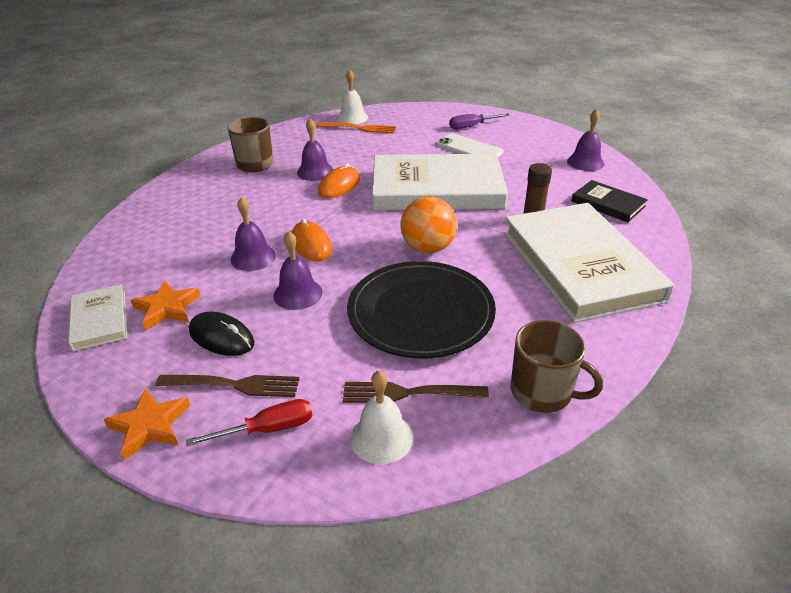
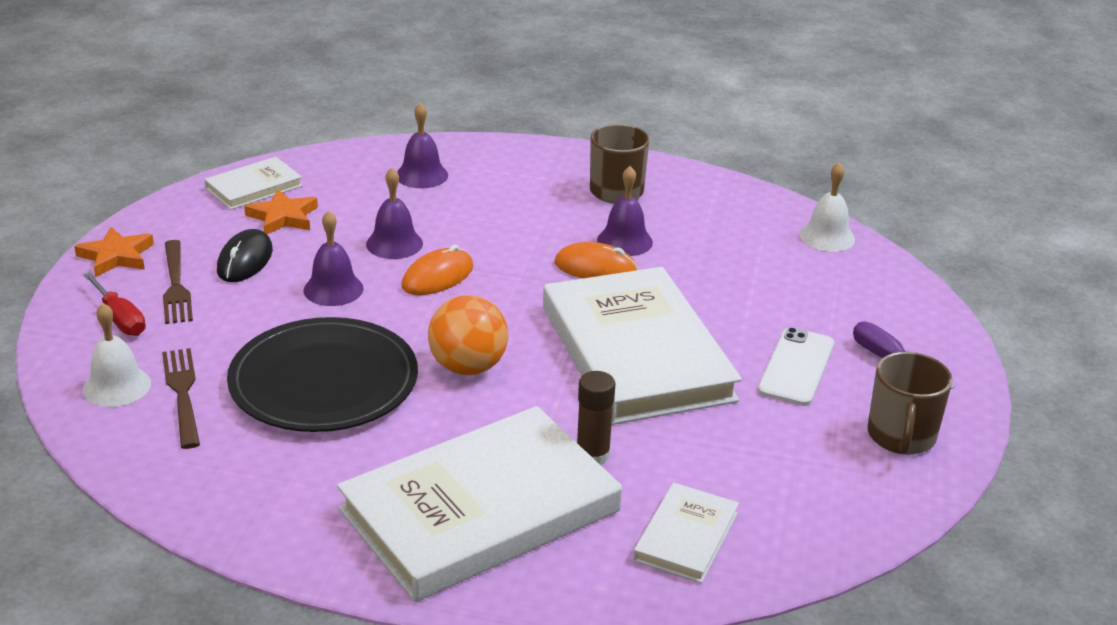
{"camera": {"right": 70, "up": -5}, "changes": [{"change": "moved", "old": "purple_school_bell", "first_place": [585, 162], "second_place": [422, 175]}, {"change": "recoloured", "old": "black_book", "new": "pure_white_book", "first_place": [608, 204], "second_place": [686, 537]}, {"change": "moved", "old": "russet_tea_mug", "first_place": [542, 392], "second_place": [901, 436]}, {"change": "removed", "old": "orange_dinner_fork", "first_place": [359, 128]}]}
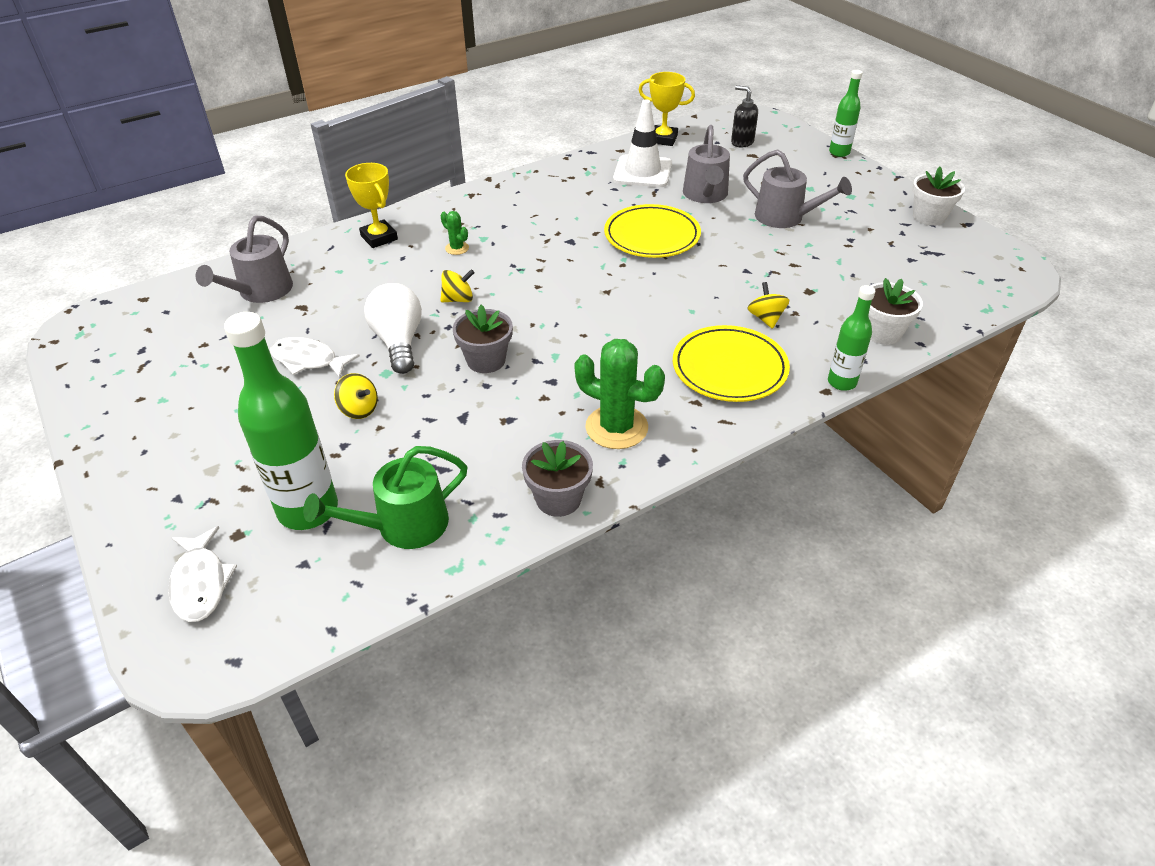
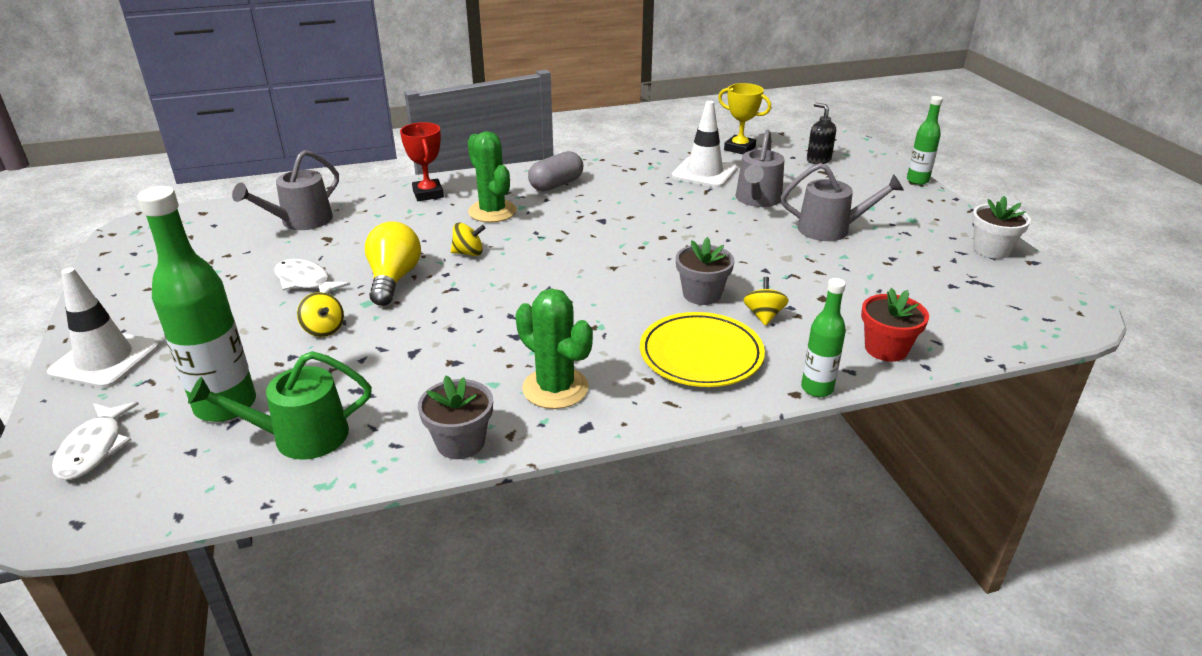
{"camera": {"right": 15, "up": -10}, "changes": [{"change": "added", "new": "pure_white_safety_cone", "second_place": [105, 360]}, {"change": "recoloured", "old": "pure_white_light_bulb", "new": "bright_yellow_light_bulb", "first_place": [398, 342], "second_place": [393, 279]}, {"change": "recoloured", "old": "bright_yellow_prize_cup", "new": "scarlet_prize_cup", "first_place": [379, 238], "second_place": [428, 194]}, {"change": "resized", "old": "leaf-green_cactus", "first_place": [457, 248], "second_place": [492, 211], "factor": 2.07}, {"change": "added", "new": "gray_capsule", "second_place": [556, 185]}, {"change": "moved", "old": "gray_plant_pot", "first_place": [486, 360], "second_place": [702, 294]}, {"change": "turned", "old": "gray_sprinkling_can", "first_place": [785, 217], "second_place": [830, 229], "degrees": -45}, {"change": "recoloured", "old": "pure_white_plant_pot", "new": "scarlet_plant_pot", "first_place": [882, 332], "second_place": [886, 349]}, {"change": "removed", "old": "bright_yellow_dinner_plate", "first_place": [652, 236]}]}
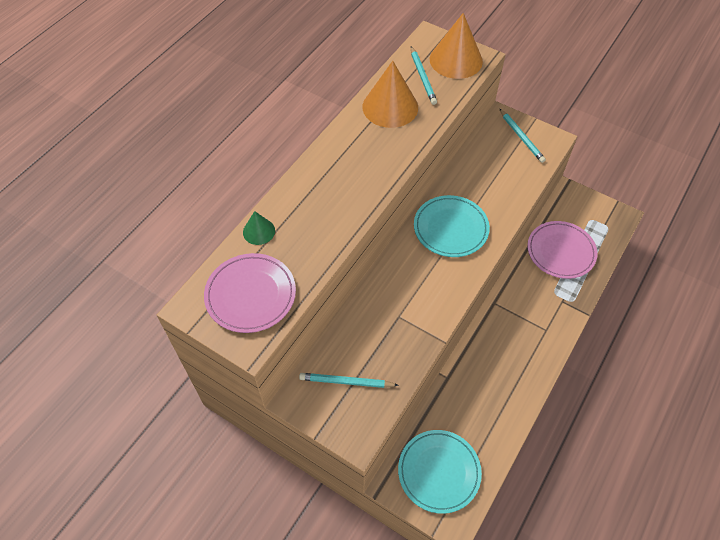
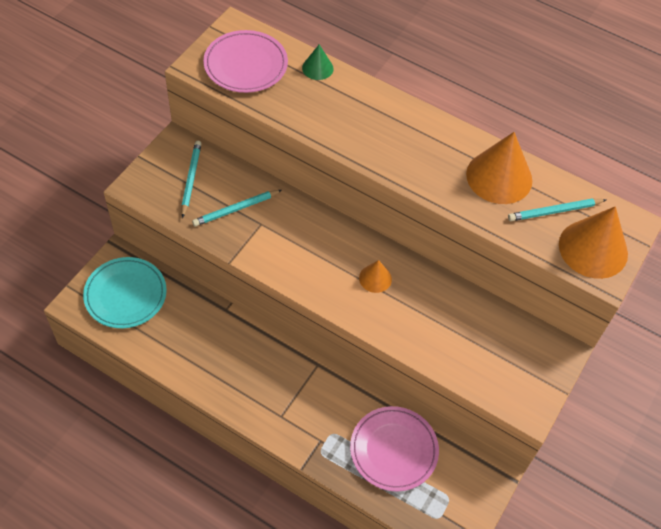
{"camera": {"right": 85, "up": 0}, "changes": [{"change": "moved", "old": "teal_wooden_pencil", "first_place": [521, 137], "second_place": [236, 209]}, {"change": "replaced", "old": "teal_dinner_plate", "new": "orange_cone", "first_place": [450, 228], "second_place": [375, 278]}]}
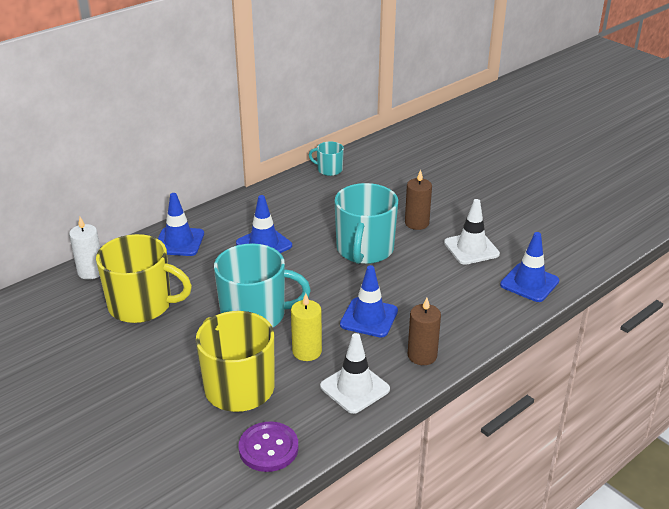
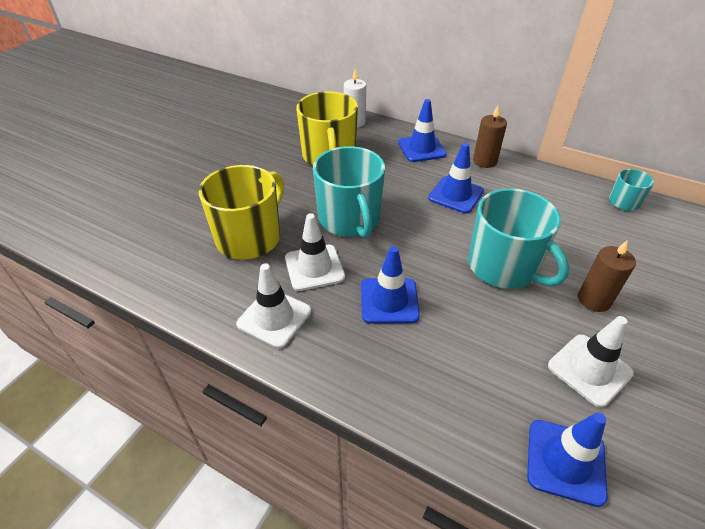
{"camera": {"right": 70, "up": 10}, "changes": [{"change": "replaced", "old": "bright_yellow_pillar_candle", "new": "pure_white_safety_cone", "first_place": [307, 351], "second_place": [314, 267]}, {"change": "turned", "old": "teal_tea_mug", "first_place": [364, 250], "second_place": [504, 267], "degrees": -120}, {"change": "moved", "old": "russet_pillar_candle", "first_place": [422, 355], "second_place": [484, 161]}, {"change": "removed", "old": "purple_sewing_button", "first_place": [268, 448]}]}
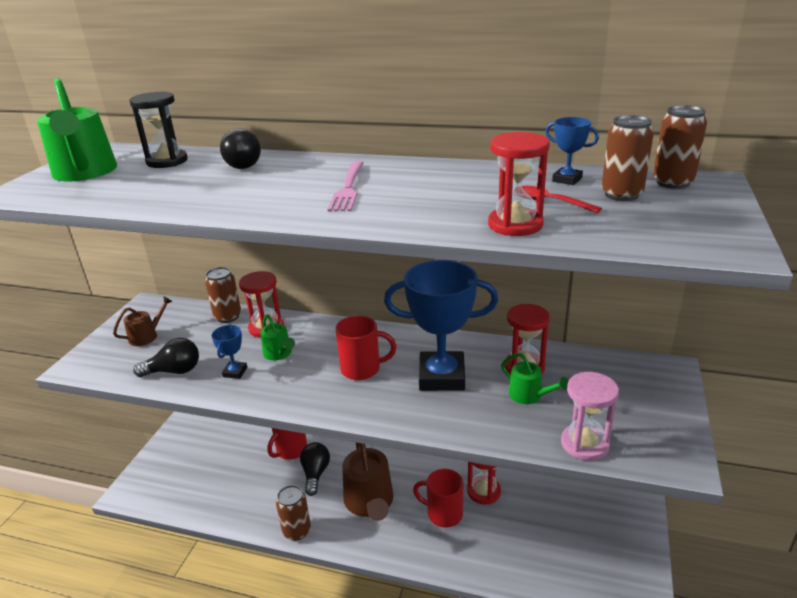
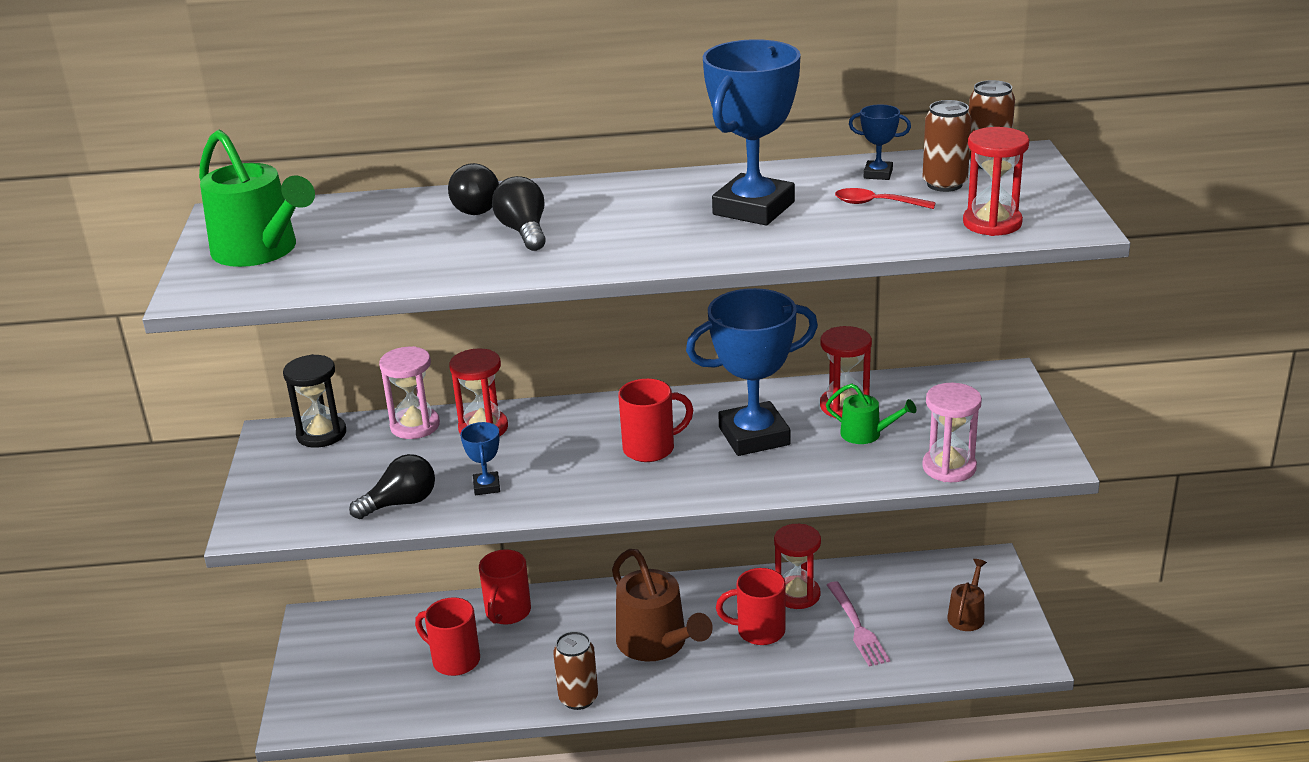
{"camera": {"right": -20, "up": 0}, "changes": [{"change": "moved", "old": "black_sandglass", "first_place": [167, 161], "second_place": [321, 434]}, {"change": "replaced", "old": "russet_soda_can", "new": "pink_sandglass", "first_place": [228, 317], "second_place": [415, 426]}, {"change": "added", "new": "scarlet_tea_mug", "second_place": [454, 660]}, {"change": "moved", "old": "black_light_bulb", "first_place": [315, 474], "second_place": [524, 231]}, {"change": "added", "new": "blue_prize_cup", "second_place": [753, 208]}, {"change": "moved", "old": "pink_dinner_fork", "first_place": [348, 188], "second_place": [857, 627]}, {"change": "moved", "old": "russet_sprinkling_can", "first_place": [146, 336], "second_place": [967, 615]}, {"change": "moved", "old": "scarlet_sandglass", "first_place": [515, 225], "second_place": [992, 223]}, {"change": "removed", "old": "leaf-green_sprinkling_can", "first_place": [279, 353]}]}
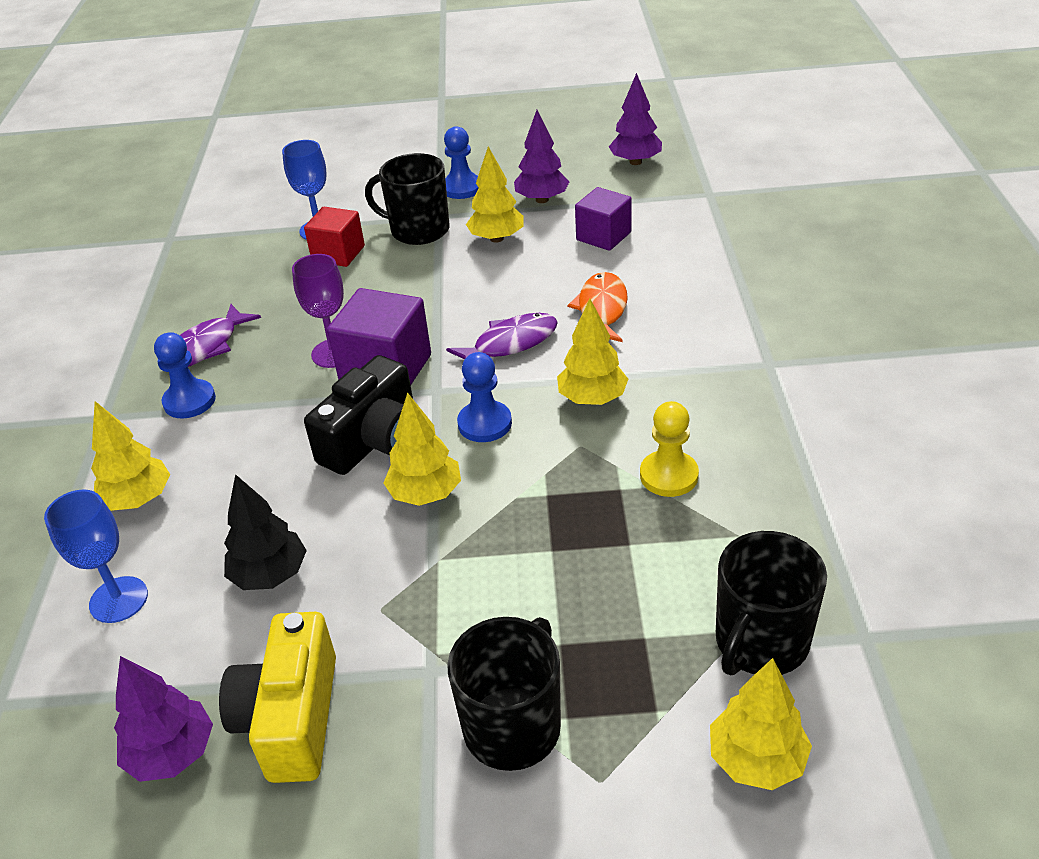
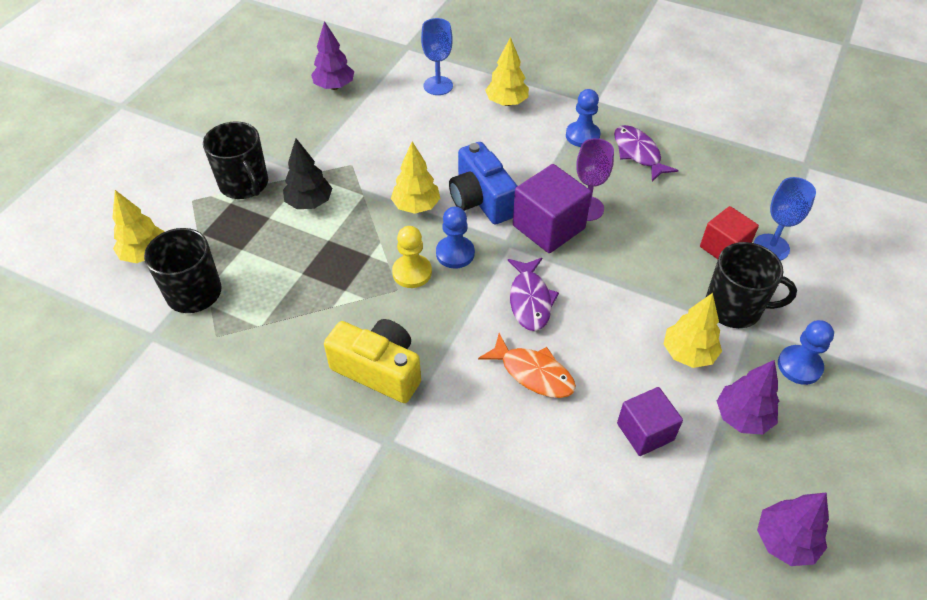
{"camera": {"right": 115, "up": 10}, "changes": [{"change": "moved", "old": "black_toy_tree", "first_place": [270, 575], "second_place": [309, 203]}, {"change": "moved", "old": "bright_yellow_photo_camera", "first_place": [291, 718], "second_place": [379, 370]}, {"change": "moved", "old": "bright_yellow_pawn", "first_place": [669, 475], "second_place": [412, 272]}, {"change": "recoloured", "old": "black_photo_camera", "new": "blue_photo_camera", "first_place": [373, 440], "second_place": [481, 200]}, {"change": "turned", "old": "black_tea_mug", "first_place": [418, 230], "second_place": [734, 308], "degrees": 60}, {"change": "removed", "old": "bright_yellow_toy_tree", "first_place": [592, 399]}]}
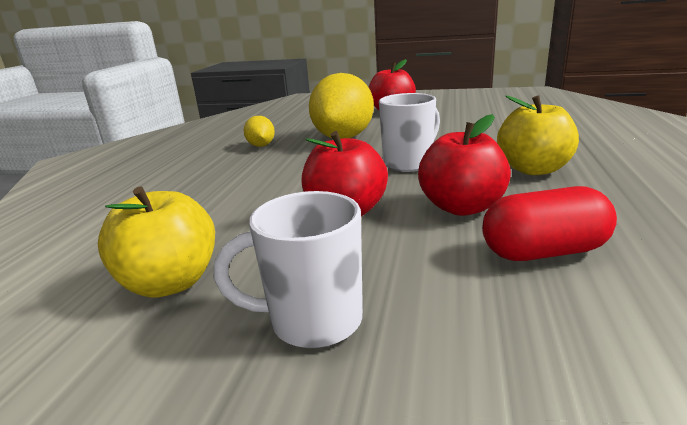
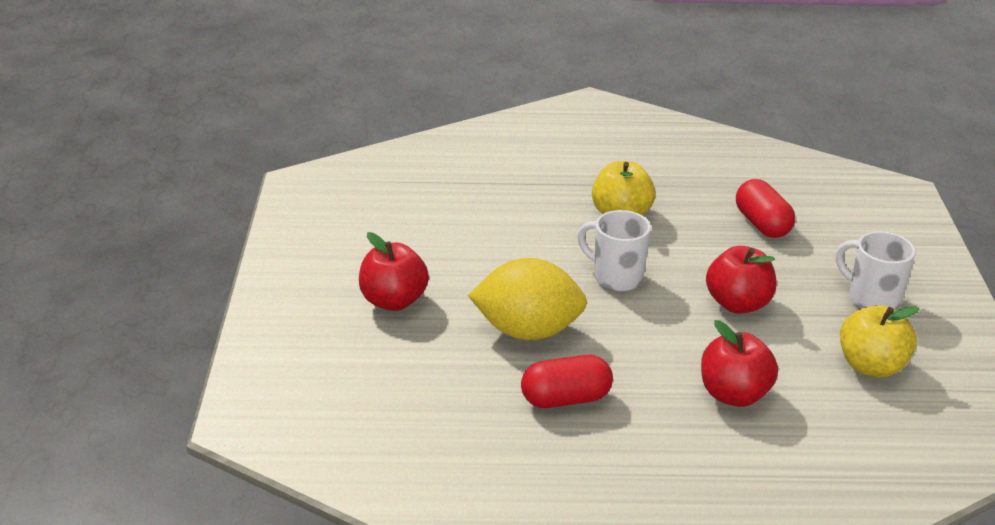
{"camera": {"right": -105, "up": 10}, "changes": [{"change": "replaced", "old": "bright_yellow_toy_lemon", "new": "scarlet_capsule", "first_place": [261, 146], "second_place": [565, 399]}, {"change": "moved", "old": "scarlet_toy_apple", "first_place": [461, 207], "second_place": [734, 394]}, {"change": "turned", "old": "pure_white_tea_mug", "first_place": [312, 321], "second_place": [871, 299], "degrees": 150}]}
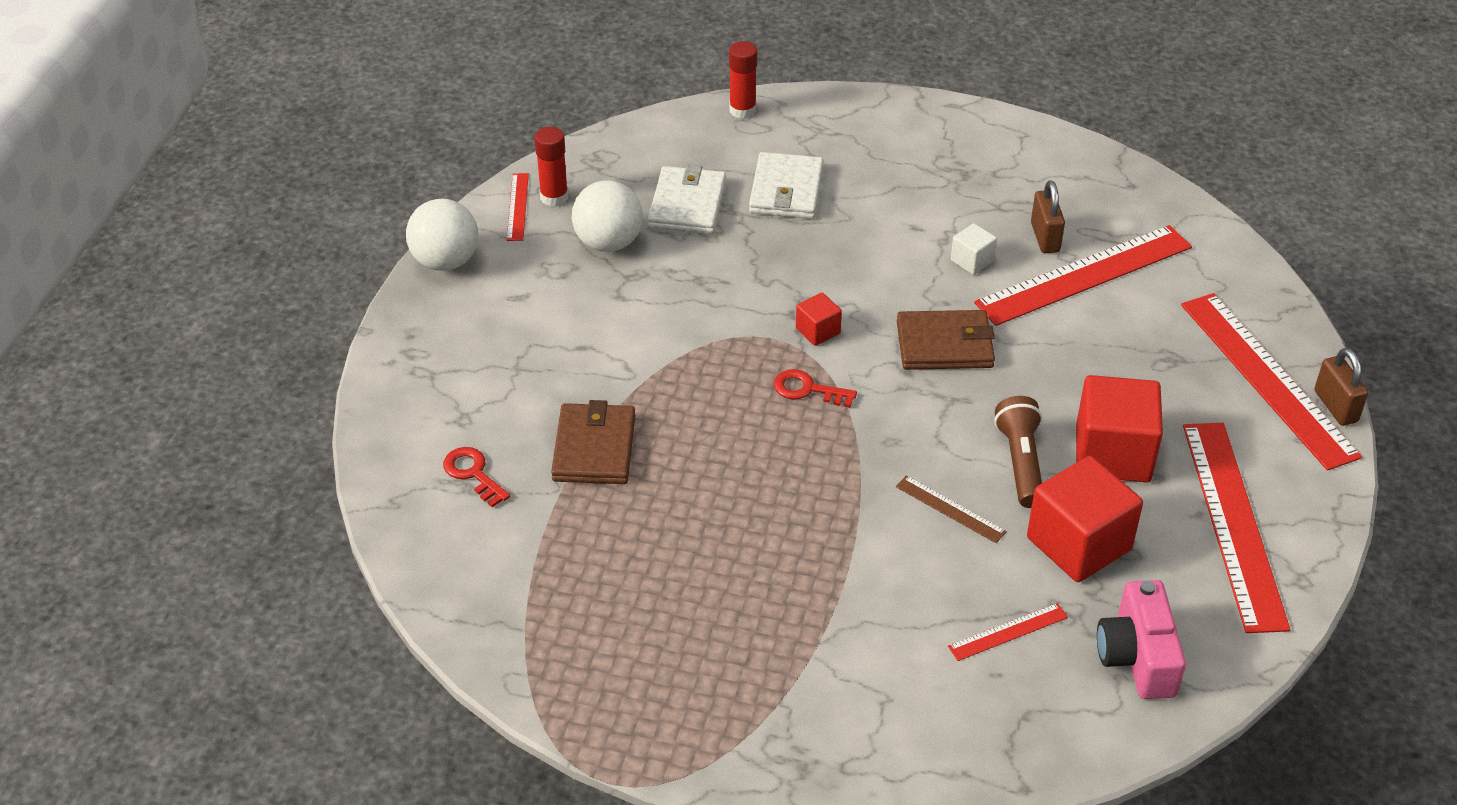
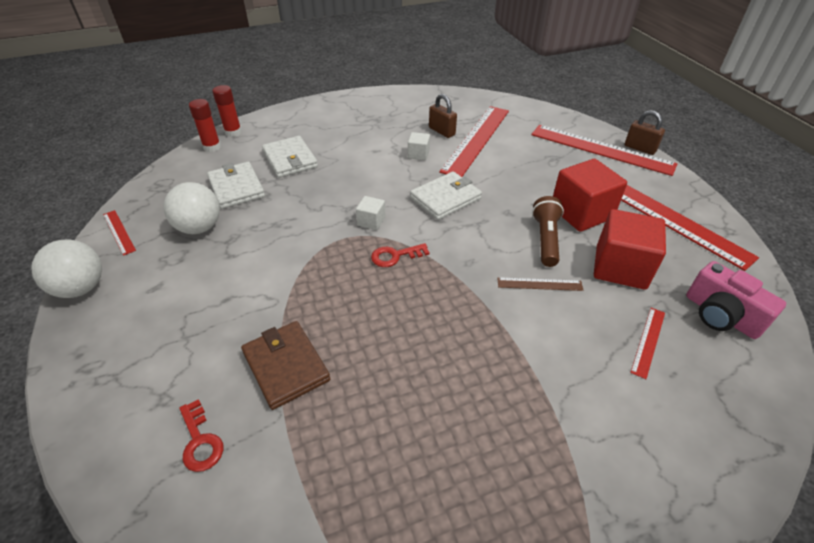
{"camera": {"right": -35, "up": 0}, "changes": [{"change": "turned", "old": "scarlet_key", "first_place": [473, 473], "second_place": [200, 441], "degrees": -135}, {"change": "moved", "old": "scarlet_stick_of_glue", "first_place": [554, 197], "second_place": [212, 147]}, {"change": "recoloured", "old": "scarlet_solid_cube", "new": "pure_white_solid_cube", "first_place": [818, 331], "second_place": [371, 221]}, {"change": "recoloured", "old": "russet_card_wallet", "new": "pure_white_card_wallet", "first_place": [945, 344], "second_place": [445, 198]}, {"change": "turned", "old": "russet_pocket_torch", "first_place": [1020, 463], "second_place": [545, 239], "degrees": 45}]}
